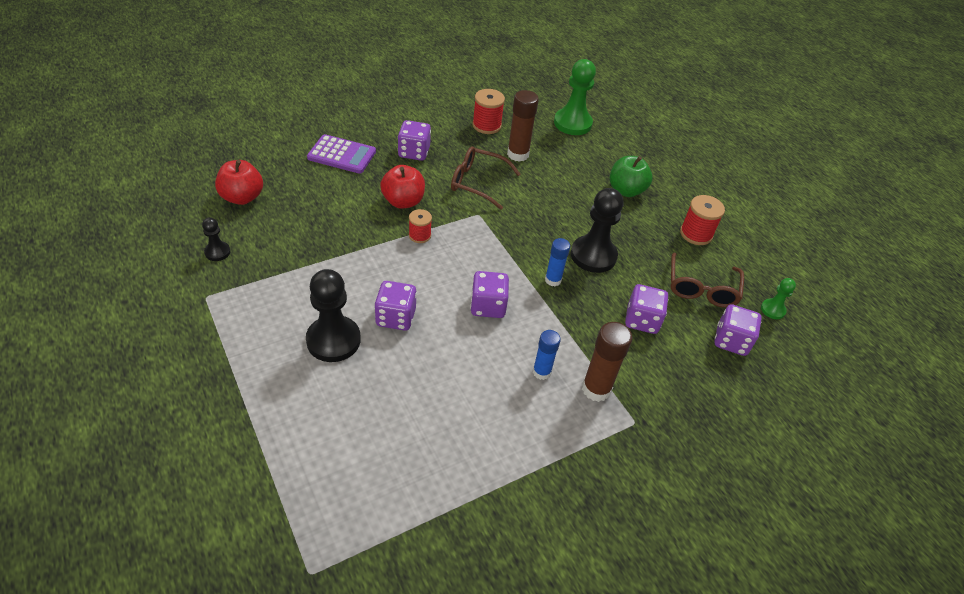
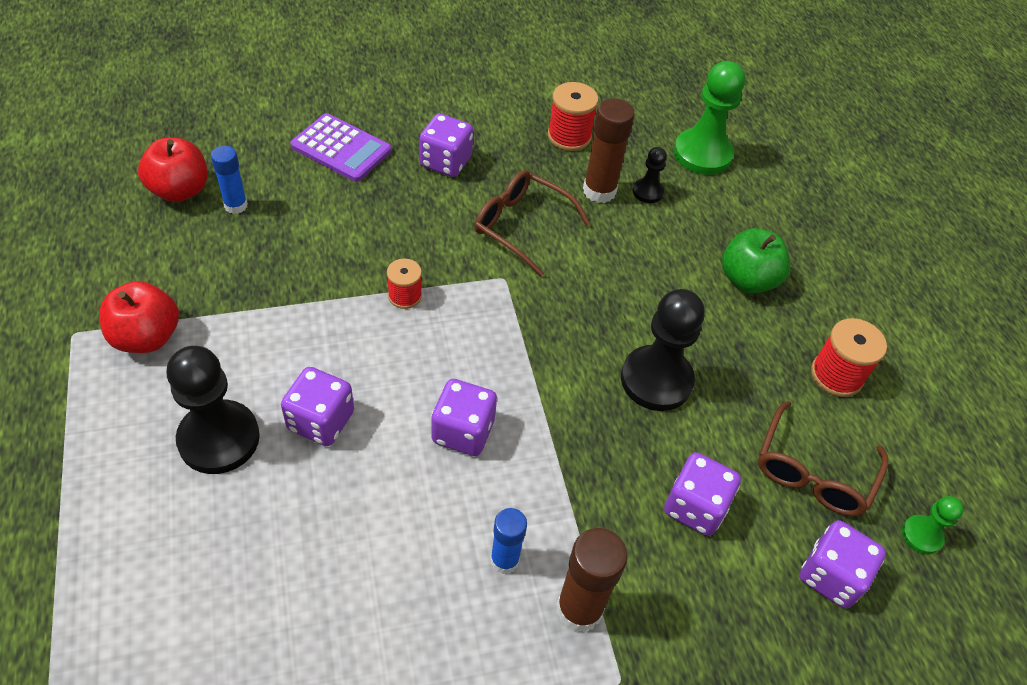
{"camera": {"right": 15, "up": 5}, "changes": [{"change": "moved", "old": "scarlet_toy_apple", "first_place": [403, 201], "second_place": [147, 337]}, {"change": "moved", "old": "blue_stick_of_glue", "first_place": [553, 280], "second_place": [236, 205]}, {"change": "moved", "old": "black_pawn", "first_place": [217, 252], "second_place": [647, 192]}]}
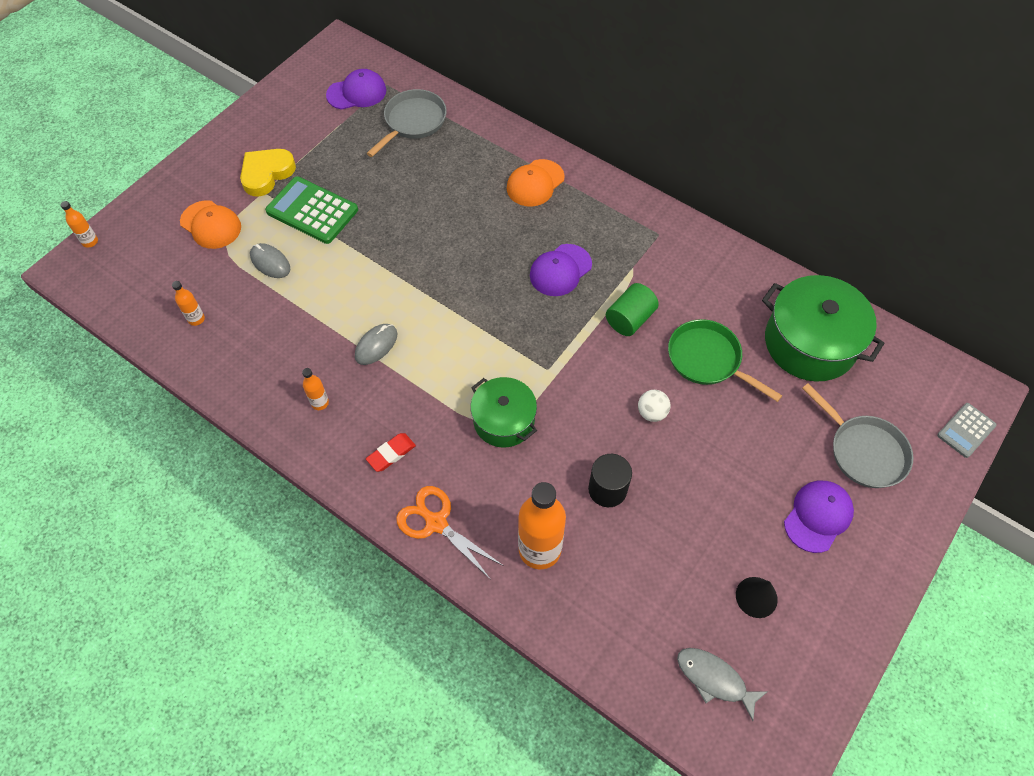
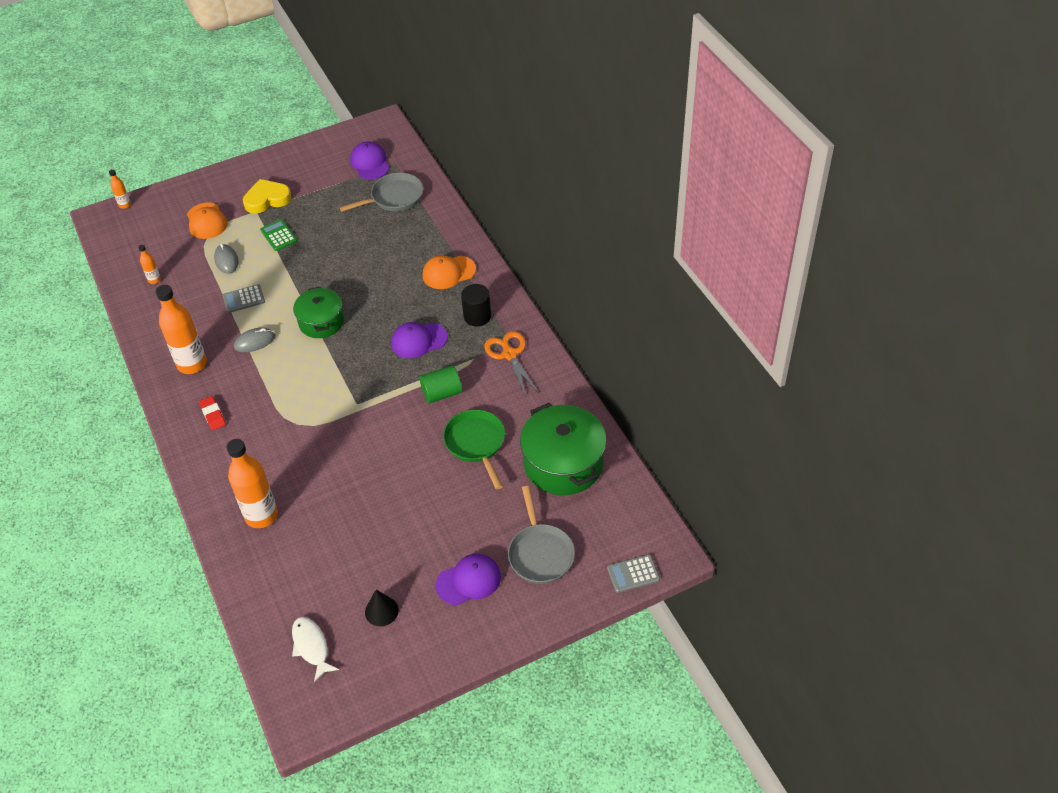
{"camera": {"right": 30, "up": -10}, "changes": [{"change": "resized", "old": "orange_bottle", "first_place": [320, 403], "second_place": [192, 364], "factor": 2.19}, {"change": "turned", "old": "scarlet_eraser", "first_place": [391, 454], "second_place": [213, 415], "degrees": 75}, {"change": "added", "new": "gray_calculator", "second_place": [244, 299]}, {"change": "resized", "old": "leaf-green_calculator", "first_place": [312, 211], "second_place": [279, 235], "factor": 0.58}, {"change": "recoloured", "old": "gray_toy_fish", "new": "pure_white_toy_fish", "first_place": [714, 679], "second_place": [311, 647]}, {"change": "moved", "old": "leaf-green_cooking_pot", "first_place": [504, 420], "second_place": [321, 322]}, {"change": "turned", "old": "purple_baseball_cap", "first_place": [357, 93], "second_place": [370, 163], "degrees": -120}, {"change": "moved", "old": "black_cylinder", "first_place": [607, 489], "second_place": [477, 316]}, {"change": "moved", "old": "orange_scissors", "first_place": [436, 522], "second_place": [509, 354]}, {"change": "removed", "old": "pure_white_play_ball", "first_place": [651, 413]}]}
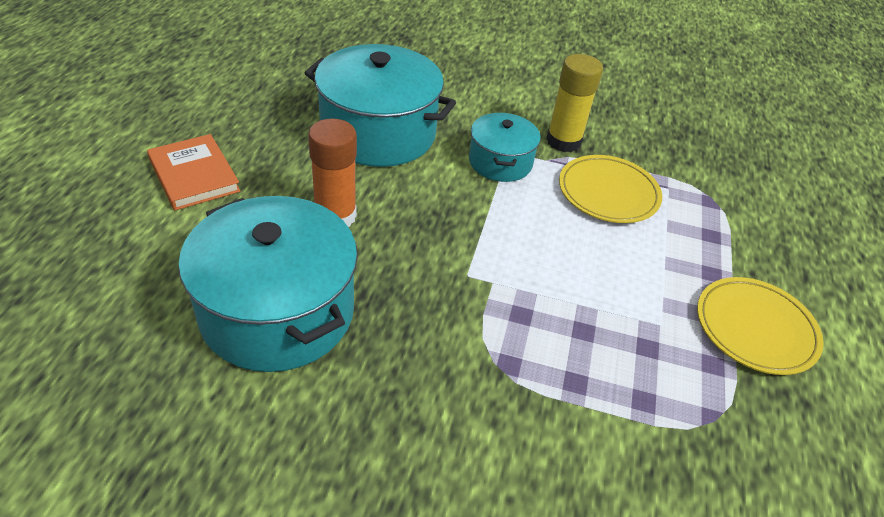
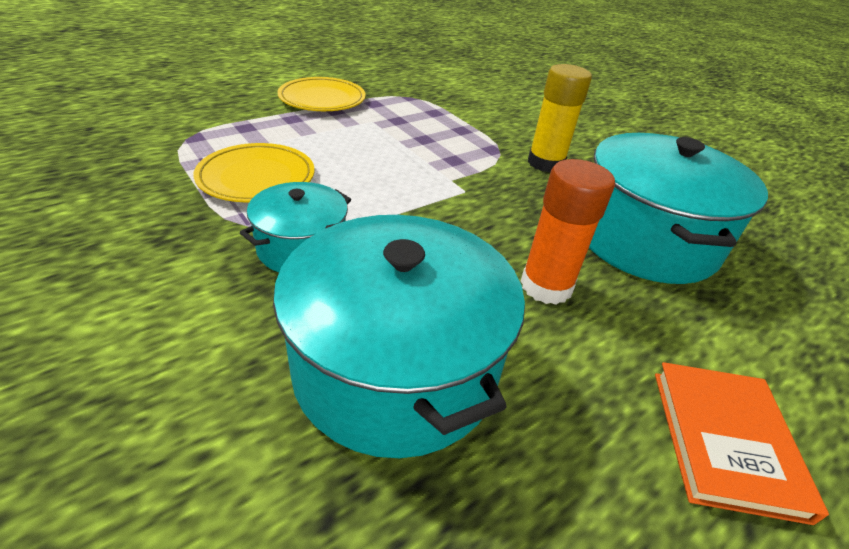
{"camera": {"right": -140, "up": -5}, "changes": [{"change": "moved", "old": "bright_yellow_stick_of_glue", "first_place": [563, 141], "second_place": [545, 163]}]}
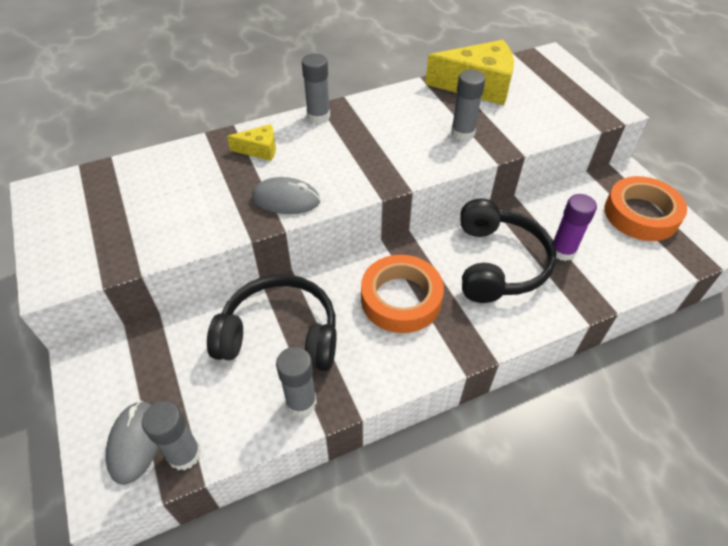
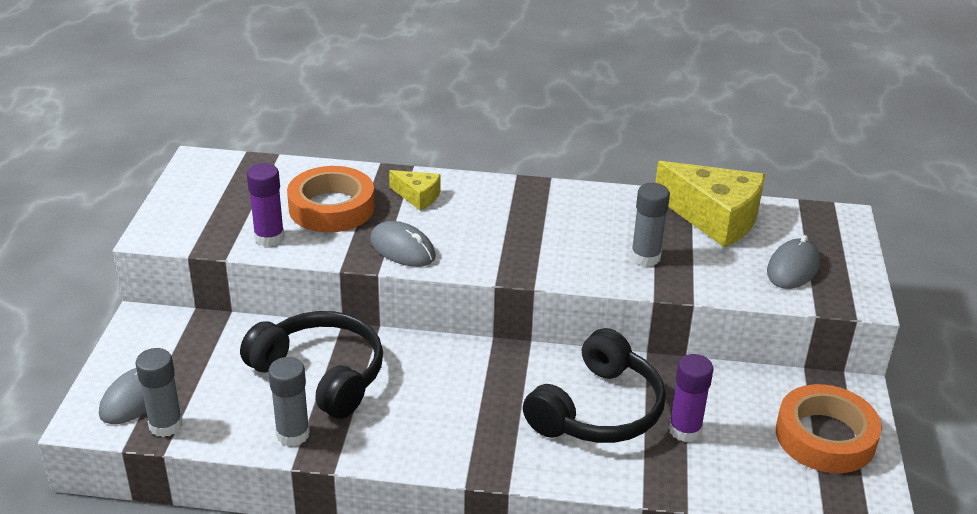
{"camera": {"right": 30, "up": -15}, "changes": [{"change": "added", "new": "purple_stick_of_glue", "second_place": [269, 237]}, {"change": "moved", "old": "orange_sticky_tape", "first_place": [401, 299], "second_place": [331, 207]}, {"change": "added", "new": "gray_PC_mouse", "second_place": [793, 268]}, {"change": "removed", "old": "gray_stick_of_glue", "first_place": [318, 116]}]}
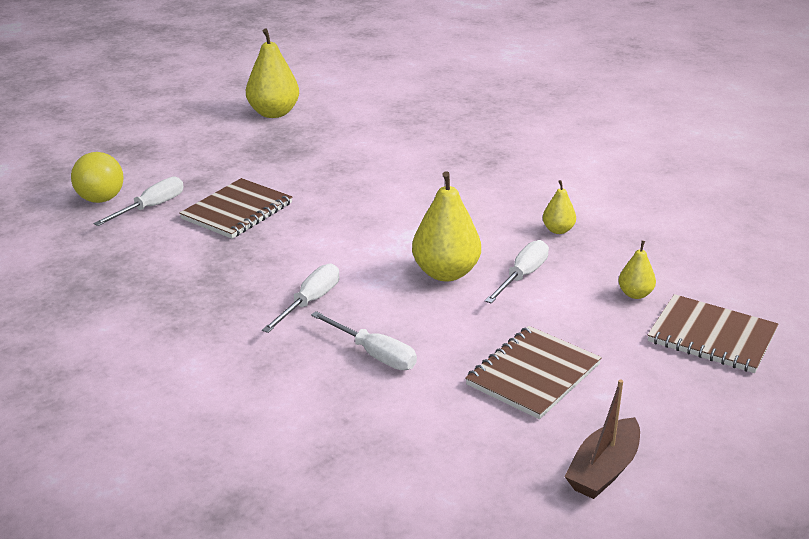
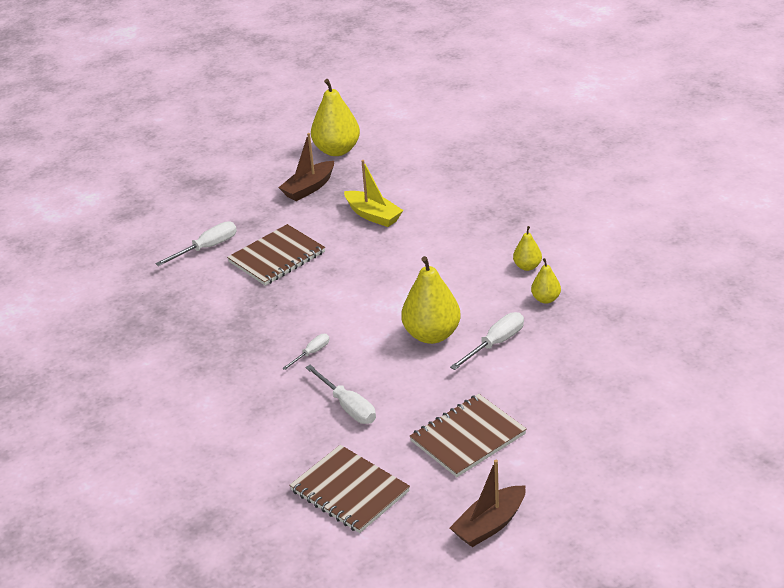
{"camera": {"right": 15, "up": 5}, "changes": [{"change": "added", "new": "russet_boat", "second_place": [309, 188]}, {"change": "resized", "old": "pure_white_flat_screwdriver", "first_place": [310, 302], "second_place": [311, 353], "factor": 0.61}, {"change": "moved", "old": "russet_notebook", "first_place": [711, 336], "second_place": [349, 491]}, {"change": "added", "new": "bright_yellow_boat", "second_place": [373, 215]}, {"change": "moved", "old": "bright_yellow_pear", "first_place": [635, 294], "second_place": [527, 266]}, {"change": "removed", "old": "bright_yellow_play_ball", "first_place": [101, 199]}]}
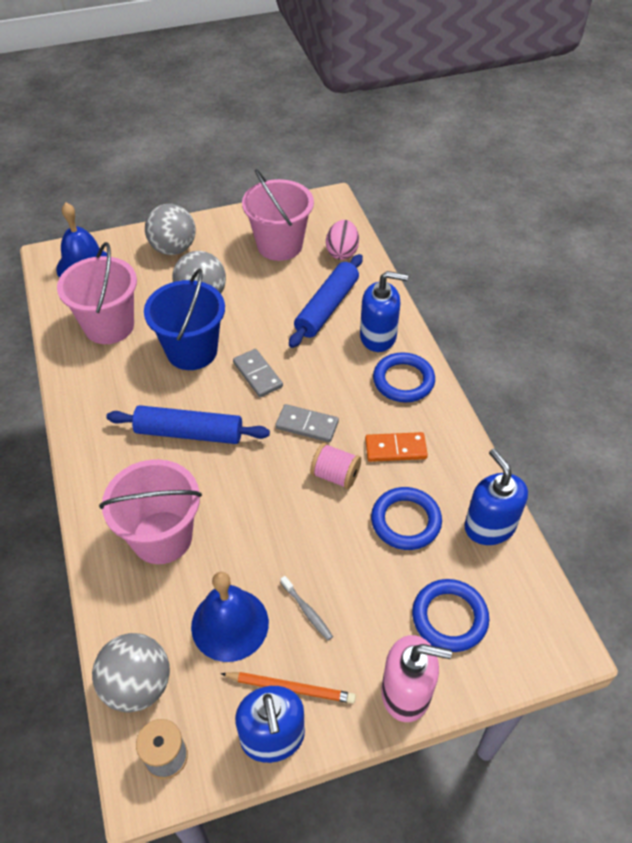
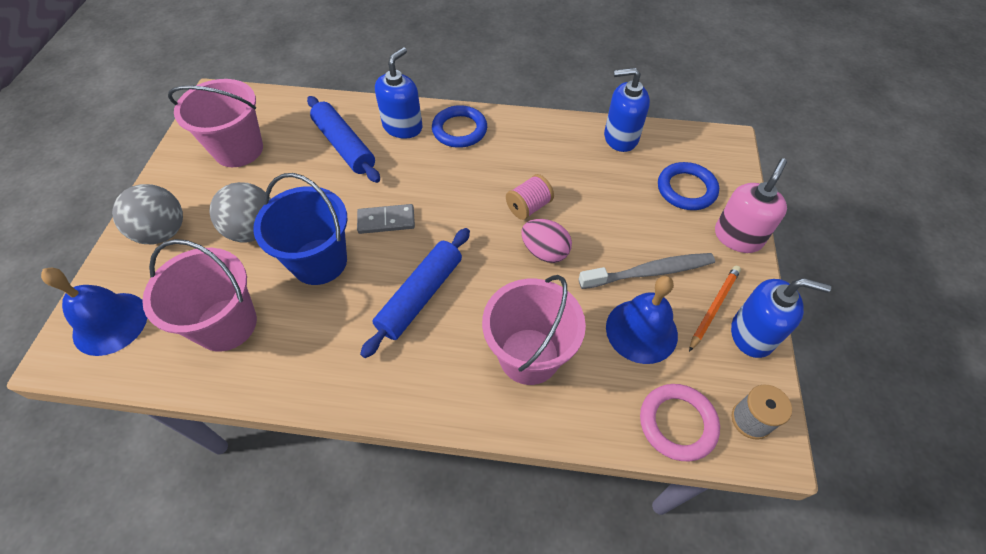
{"camera": {"right": -65, "up": 5}, "changes": [{"change": "moved", "old": "pink_egg_shape", "first_place": [342, 252], "second_place": [544, 252]}, {"change": "resized", "old": "gray_dental_brush", "first_place": [307, 611], "second_place": [649, 272], "factor": 2.03}, {"change": "replaced", "old": "gray_play_ball", "new": "pink_torus", "first_place": [137, 685], "second_place": [677, 423]}, {"change": "removed", "old": "gray_domino_tile", "first_place": [307, 425]}, {"change": "removed", "old": "orange_domino_tile", "first_place": [395, 449]}, {"change": "removed", "old": "blue_torus", "first_place": [406, 521]}]}
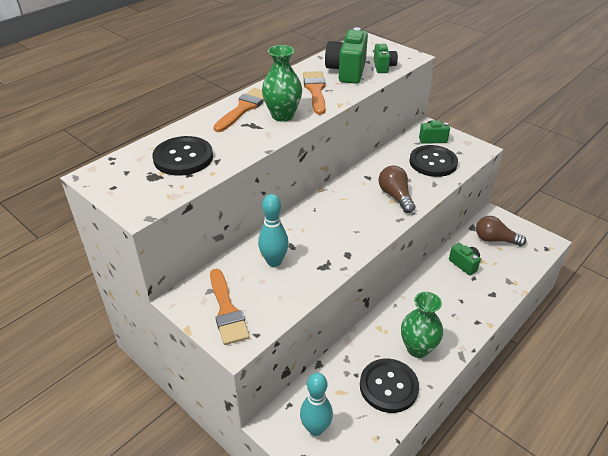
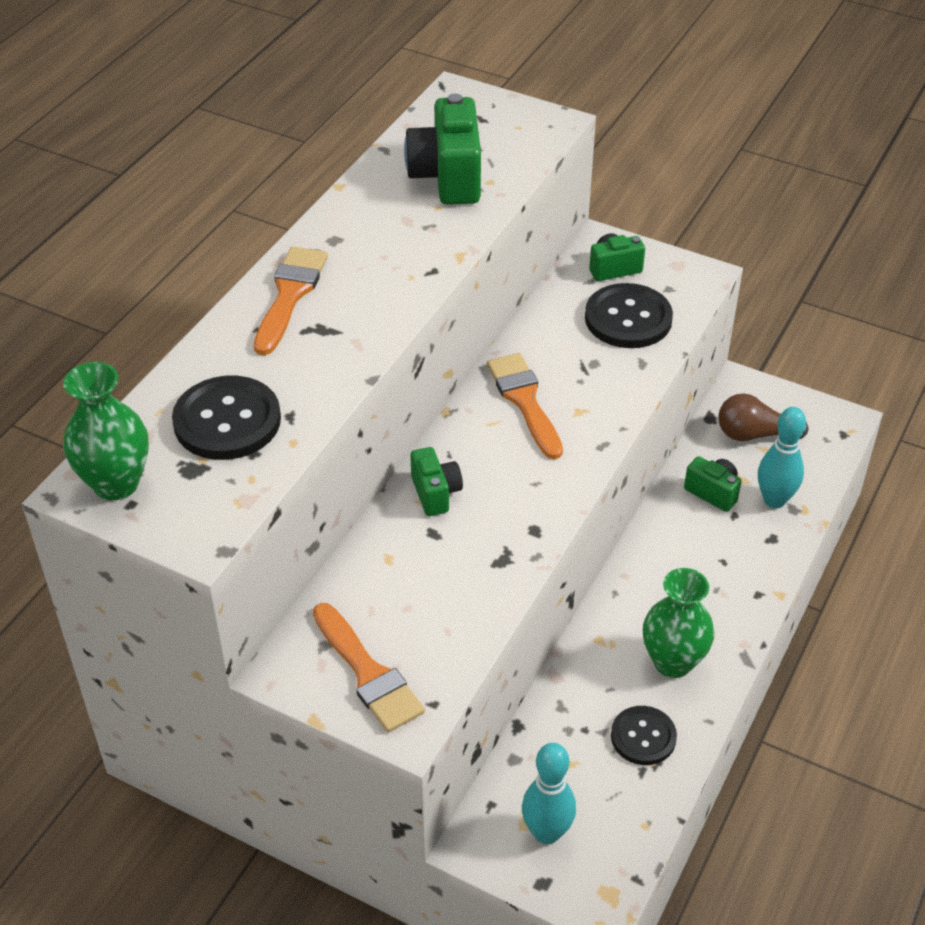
{"camera": {"right": -15, "up": 5}, "changes": [{"change": "moved", "old": "leaf-green_flower_vase", "first_place": [282, 115], "second_place": [116, 483]}, {"change": "moved", "old": "leaf-green_photo_camera", "first_place": [383, 67], "second_place": [435, 493]}, {"change": "moved", "old": "orange_paint_brush", "first_place": [315, 90], "second_place": [524, 400]}, {"change": "resized", "old": "black_sewing_button", "first_place": [388, 386], "second_place": [643, 737], "factor": 0.66}, {"change": "moved", "old": "teal_tenpin", "first_place": [274, 261], "second_place": [774, 500]}, {"change": "removed", "old": "russet_light_bulb", "first_place": [395, 196]}]}
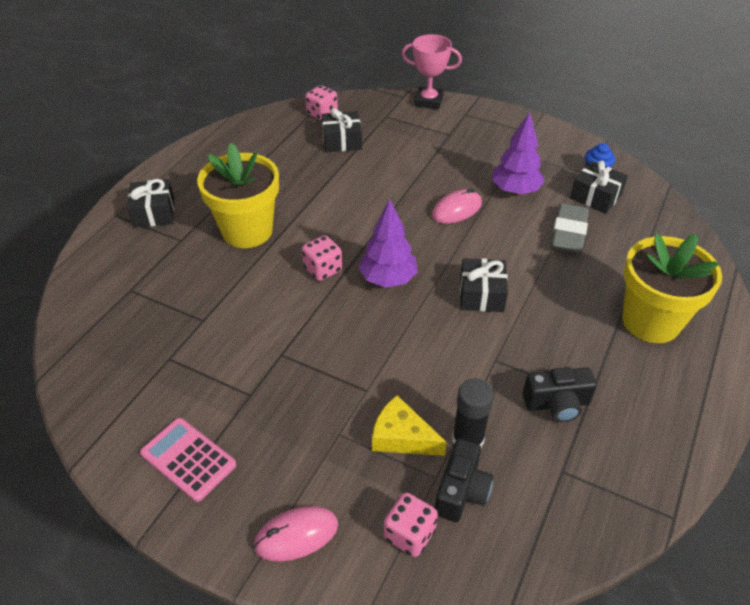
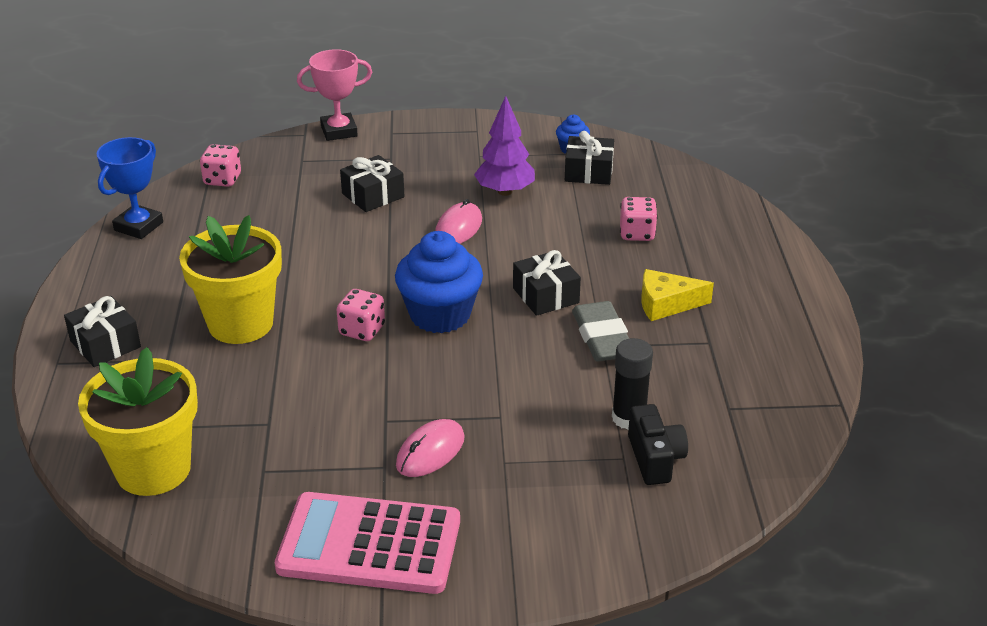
{"camera": {"right": -30, "up": -10}, "changes": [{"change": "moved", "old": "bright_yellow_plant_pot", "first_place": [650, 321], "second_place": [153, 469]}, {"change": "added", "new": "blue_prize_cup", "second_place": [138, 226]}, {"change": "resized", "old": "pink_calculator", "first_place": [188, 459], "second_place": [369, 544], "factor": 1.66}, {"change": "moved", "old": "black_wrapped_gift", "first_place": [342, 141], "second_place": [373, 195]}, {"change": "replaced", "old": "purple_toy_tree", "new": "blue_muffin", "first_place": [388, 279], "second_place": [440, 315]}, {"change": "moved", "old": "pink_PC_mouse", "first_place": [296, 535], "second_place": [430, 452]}, {"change": "moved", "old": "gray_eraser", "first_place": [568, 232], "second_place": [602, 337]}, {"change": "moved", "old": "pink_die", "first_place": [409, 534], "second_place": [637, 233]}, {"change": "moved", "old": "bright_yellow_piece_of_cheese", "first_place": [402, 437], "second_place": [666, 304]}, {"change": "removed", "old": "black_photo_camera", "first_place": [557, 404]}]}
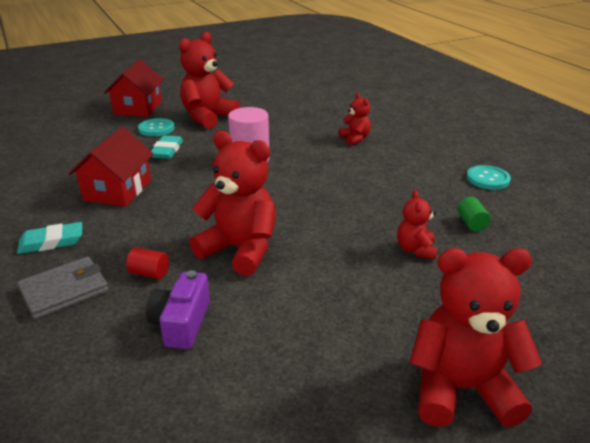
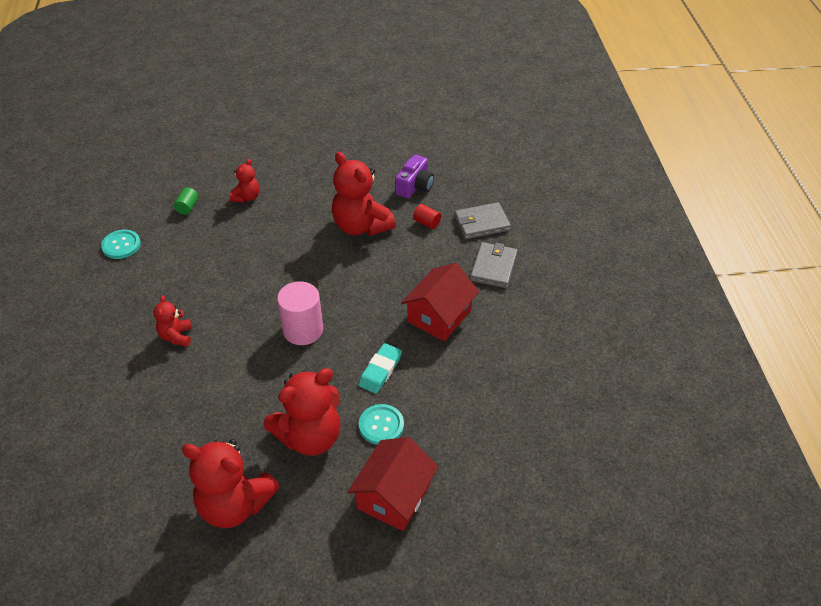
{"camera": {"right": -160, "up": 15}, "changes": [{"change": "moved", "old": "scarlet_stuffed_bear", "first_place": [461, 389], "second_place": [235, 504]}, {"change": "replaced", "old": "teal_eraser", "new": "gray_card_wallet", "first_place": [51, 242], "second_place": [493, 267]}]}
